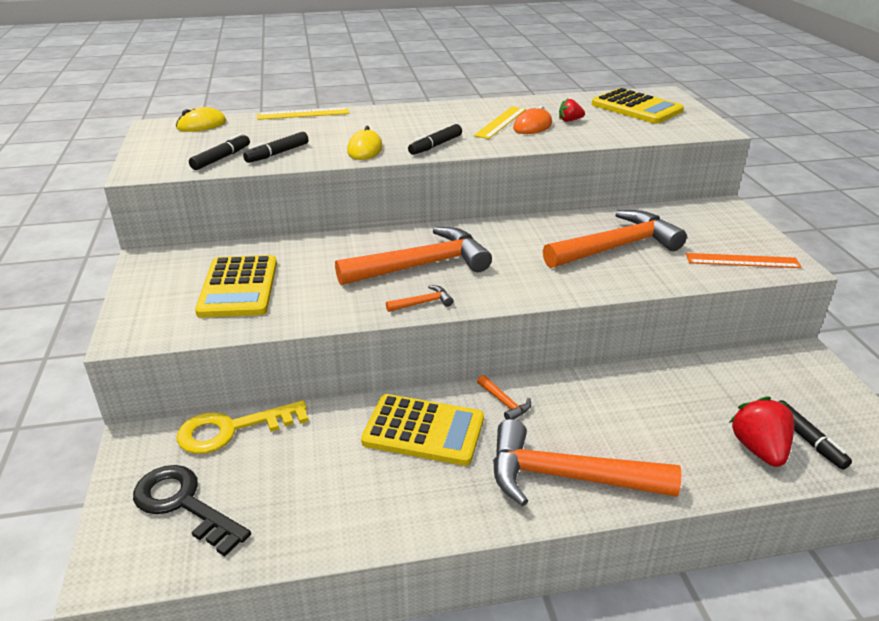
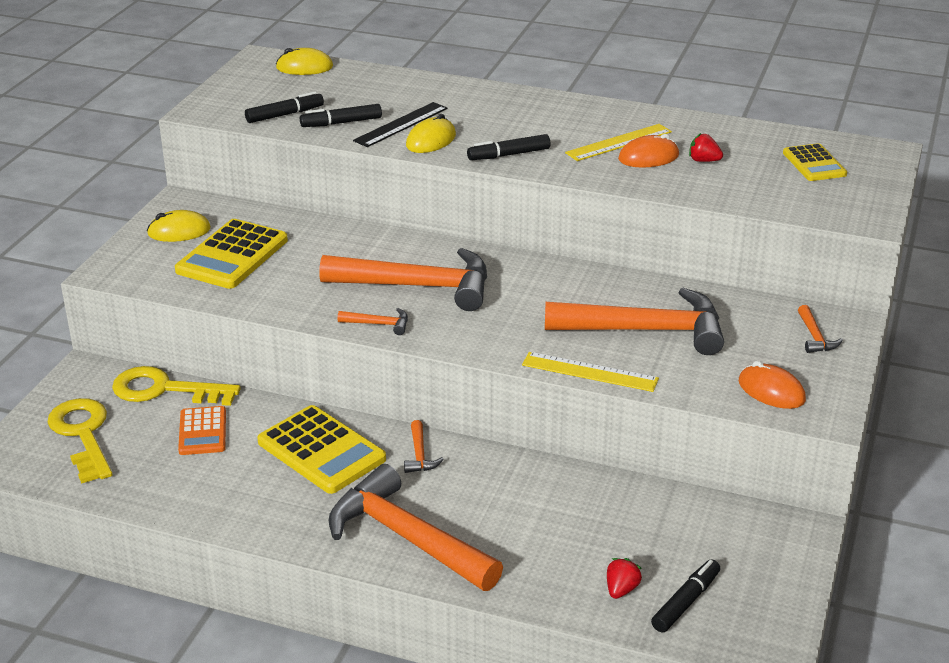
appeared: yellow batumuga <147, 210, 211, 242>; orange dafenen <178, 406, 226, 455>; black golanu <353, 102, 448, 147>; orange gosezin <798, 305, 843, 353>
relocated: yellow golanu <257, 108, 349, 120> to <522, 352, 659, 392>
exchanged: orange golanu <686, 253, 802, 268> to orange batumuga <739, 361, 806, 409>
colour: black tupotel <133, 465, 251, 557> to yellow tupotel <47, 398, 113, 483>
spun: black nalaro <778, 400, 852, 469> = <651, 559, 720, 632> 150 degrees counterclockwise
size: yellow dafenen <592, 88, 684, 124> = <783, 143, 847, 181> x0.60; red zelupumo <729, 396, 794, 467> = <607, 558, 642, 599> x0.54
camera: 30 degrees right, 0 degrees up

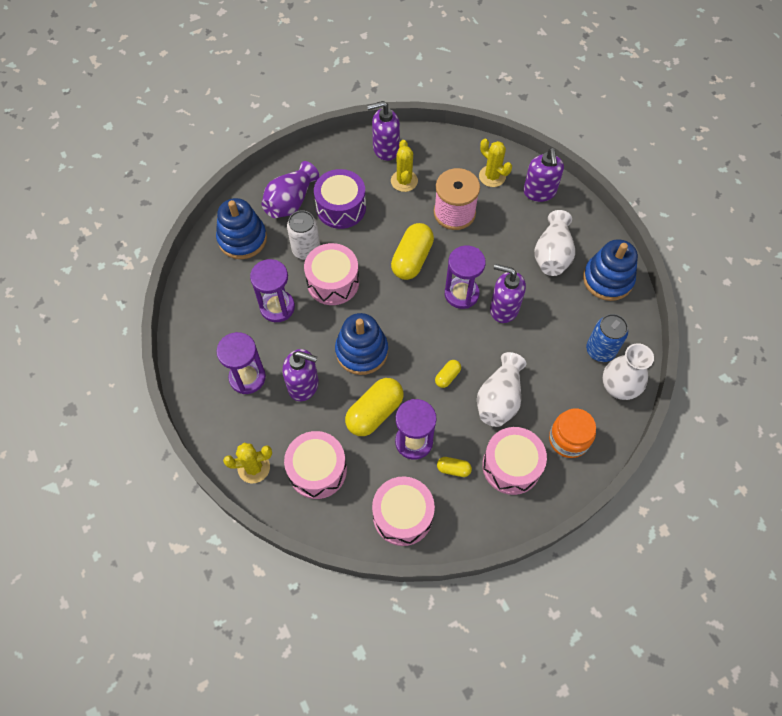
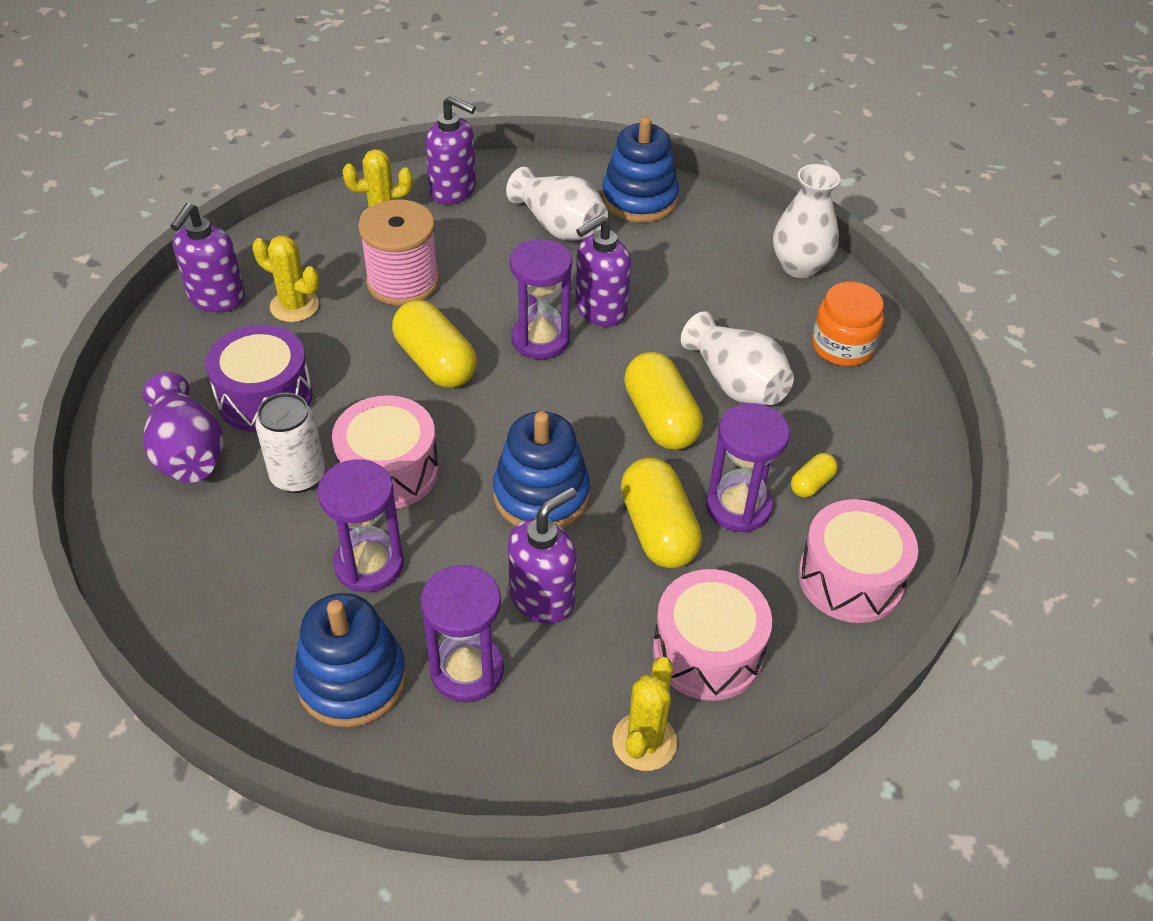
missing: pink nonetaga <482, 427, 547, 495>; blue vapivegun <586, 314, 628, 362>
relocated: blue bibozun <216, 198, 267, 259> to <294, 593, 406, 727>
size: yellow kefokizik <435, 360, 461, 388> = <624, 352, 703, 450> x2.05
camera: 60 degrees left, 15 degrees down

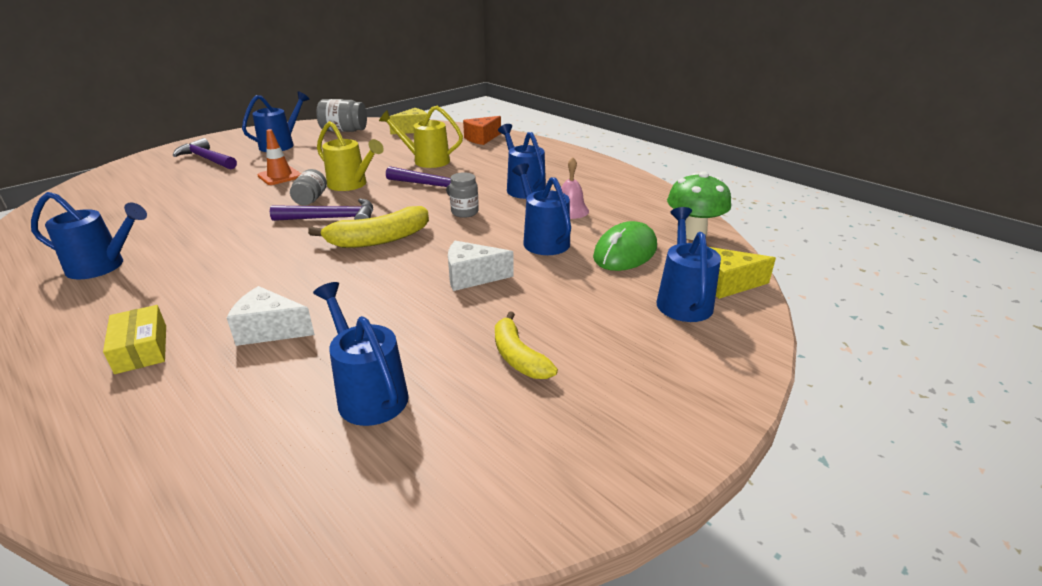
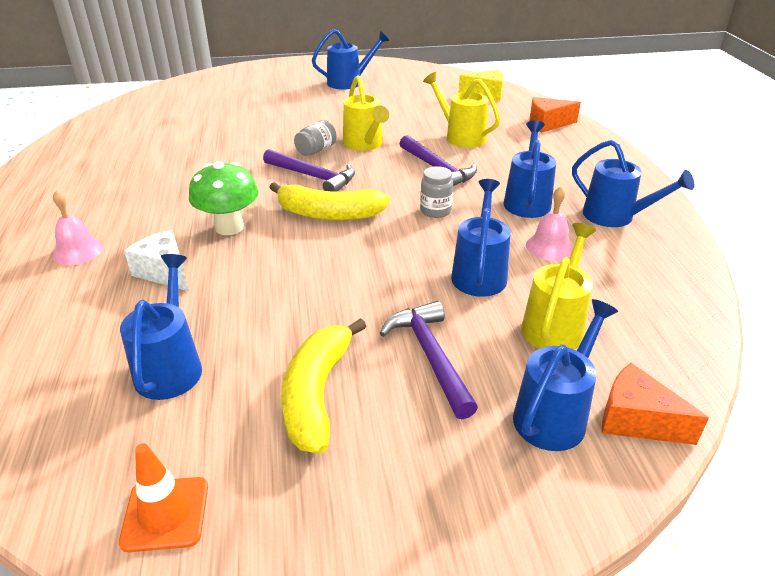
missing: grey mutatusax <316, 99, 367, 132>; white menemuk <448, 241, 514, 291>
relocated: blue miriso <31, 192, 147, 279> to <572, 140, 694, 227>; purple gosezin <172, 138, 237, 170> to <380, 301, 478, 419>; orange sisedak <257, 129, 301, 185> to <119, 443, 208, 552>; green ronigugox <667, 171, 731, 240> to <189, 161, 258, 235>
exchanged: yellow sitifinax <103, 305, 166, 374> to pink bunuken <53, 190, 103, 265>; green batumuga <593, 221, 657, 271> to yellow miriso <521, 223, 596, 350>
colour: yellow menemuk <710, 247, 776, 299> to orange menemuk <602, 363, 709, 445>
size: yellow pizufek <495, 311, 558, 379> = <281, 318, 367, 454> x1.51
camera: 35 degrees right, 5 degrees up

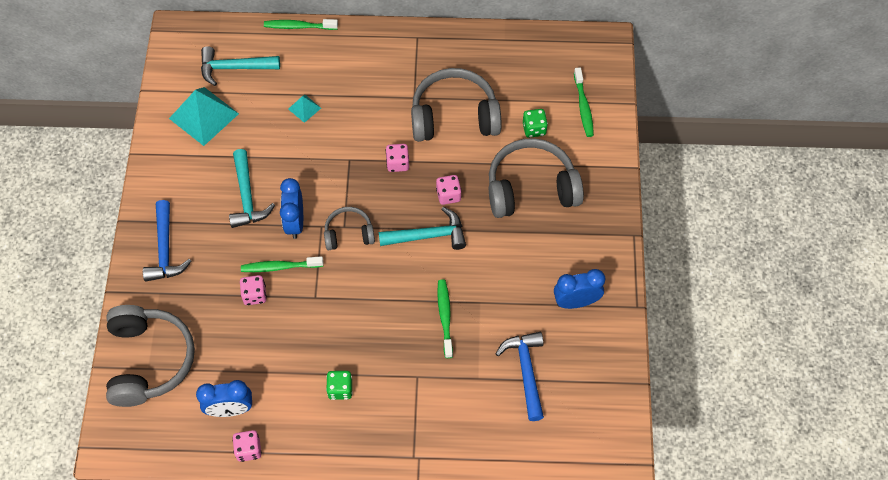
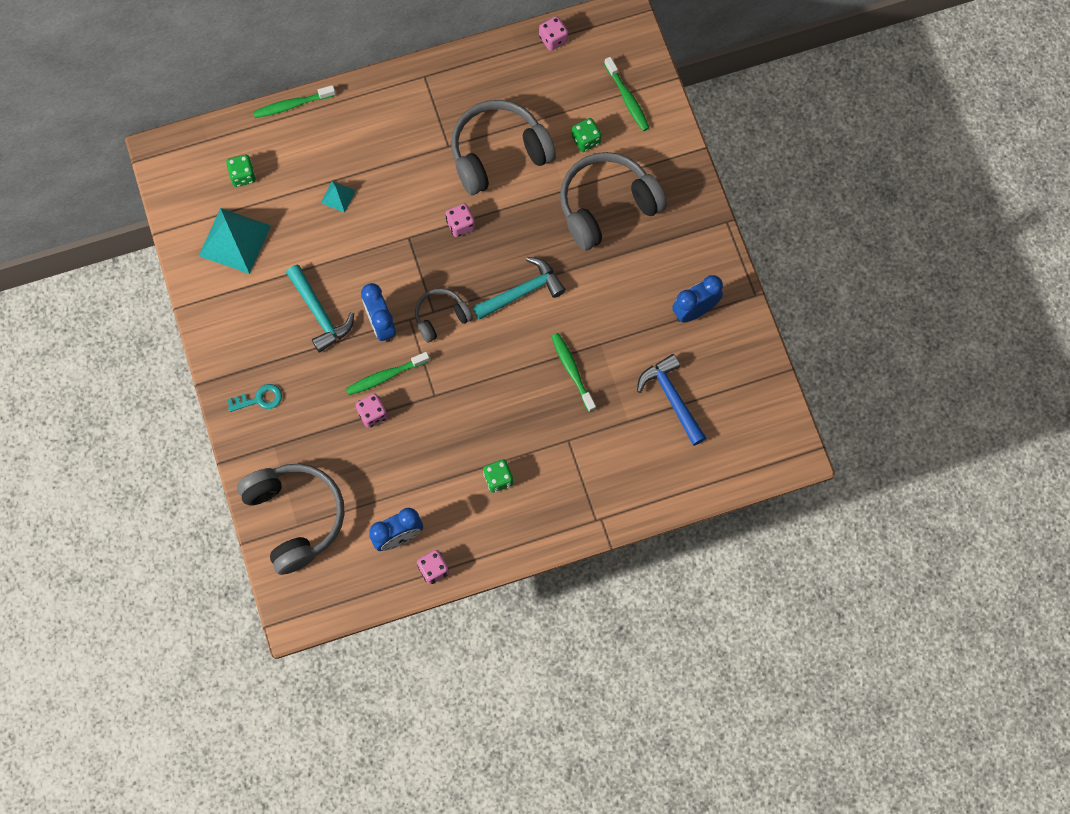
relocated: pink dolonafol <436, 175, 462, 205> to <539, 16, 568, 51>
exchanged: blue gosezin <143, 200, 191, 281> to turquoise tupotel <227, 384, 282, 412>; turquoise gosezin <201, 46, 280, 86> to green dolonafol <226, 155, 256, 187>
camera: 20 degrees left, 10 degrees up

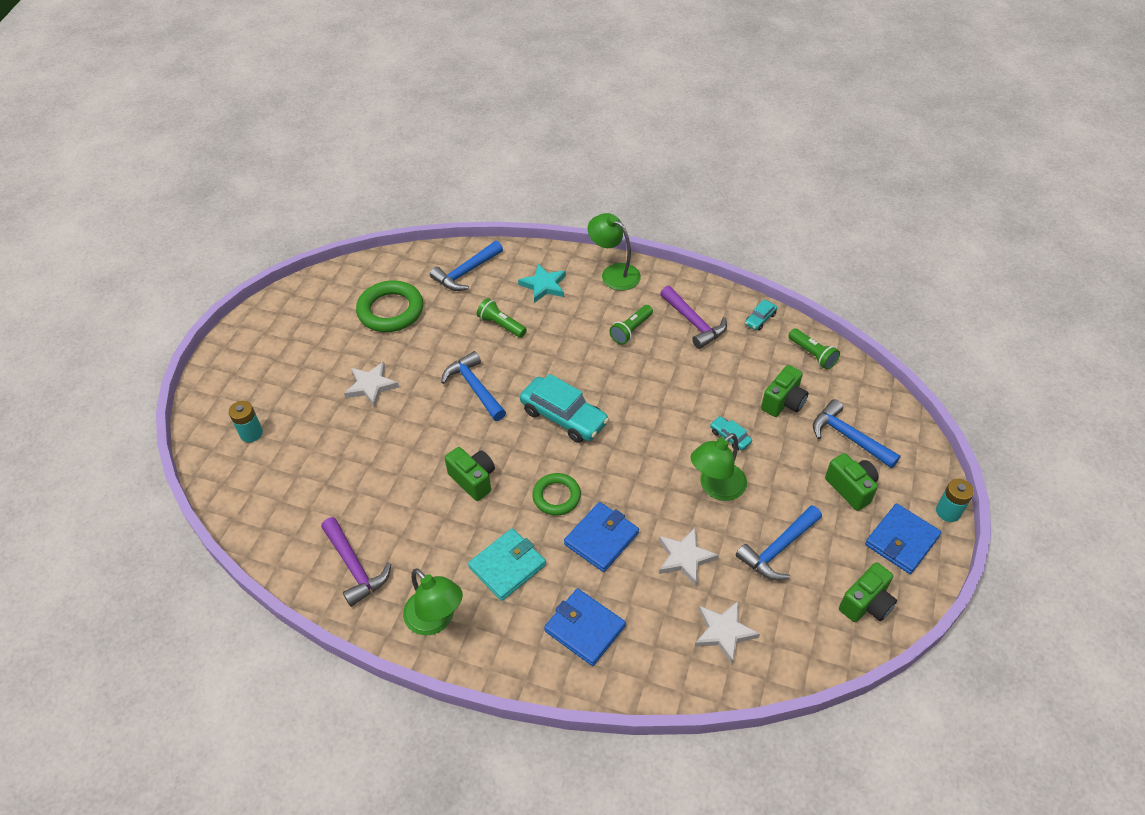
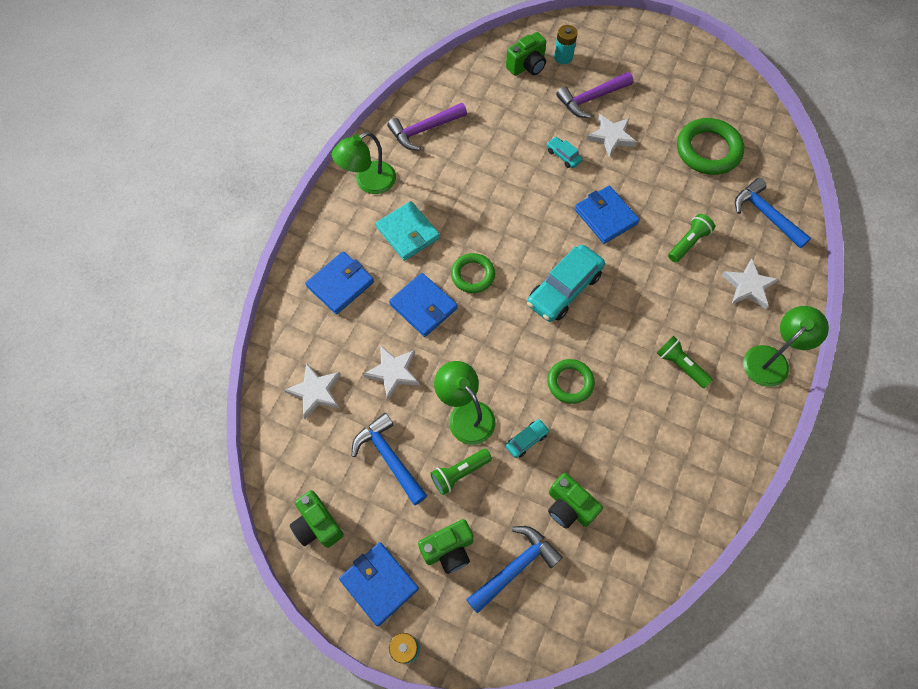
appeared: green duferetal <547, 359, 595, 404>
relocated: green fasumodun <445, 447, 495, 501> to <506, 32, 546, 76>; purple gosezin <660, 286, 727, 349> to <556, 72, 633, 118>; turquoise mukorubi <745, 300, 777, 330> to <547, 137, 583, 168>; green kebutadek <789, 328, 840, 370> to <430, 449, 492, 495>
exchanged: blue gosezin <441, 351, 506, 421> to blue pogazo <575, 186, 640, 244>
colour: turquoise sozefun <518, 264, 566, 303> to white sozefun <722, 259, 779, 309>
camera: 95 degrees right, 15 degrees up

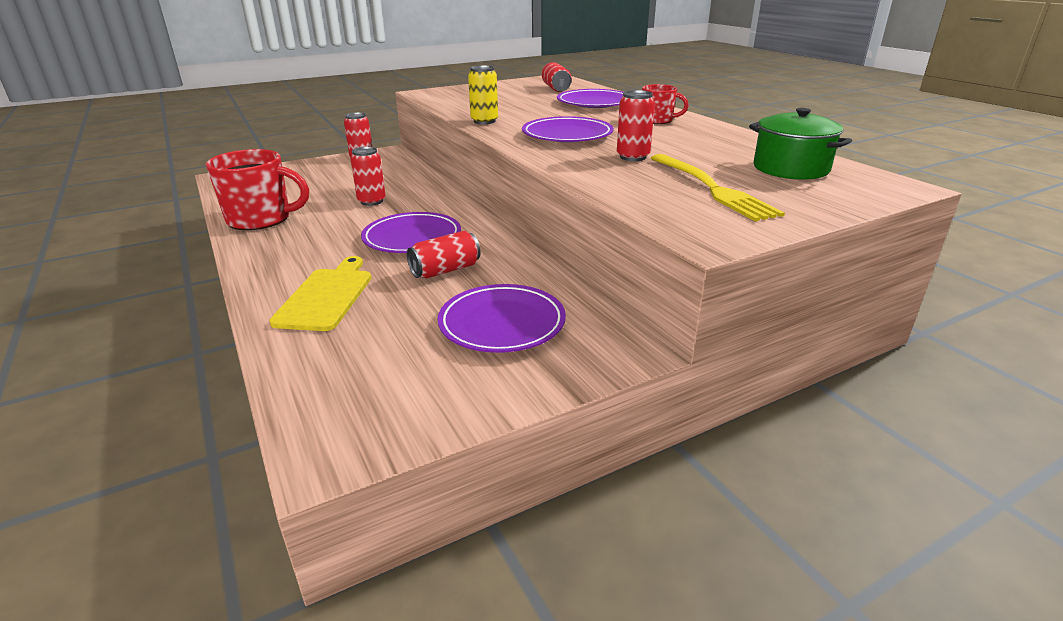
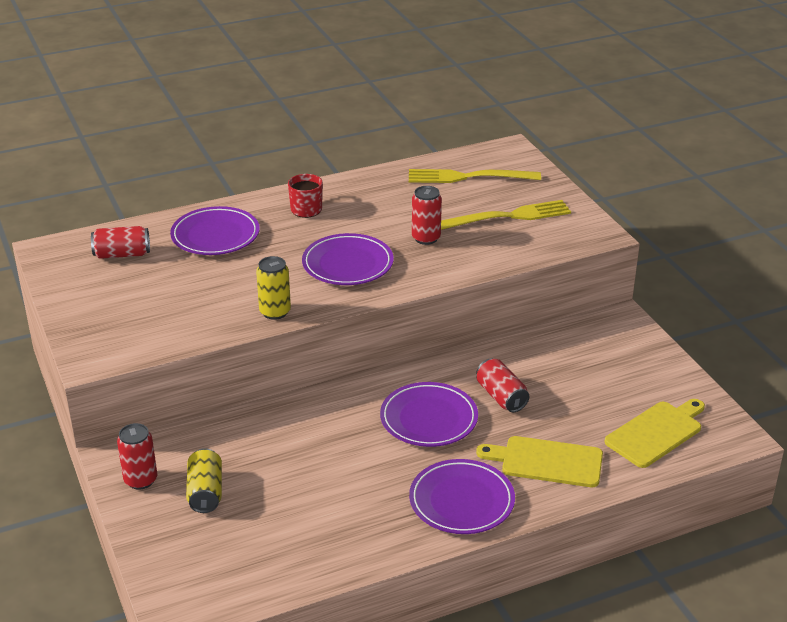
missing: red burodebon <206, 149, 309, 230>; red vapivegun <350, 147, 386, 206>
appeared: yellow vapivegun <186, 448, 222, 513>; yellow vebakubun <605, 399, 705, 468>
relocated: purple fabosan <438, 284, 566, 353> to <409, 459, 515, 534>
exchanged: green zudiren <749, 108, 852, 180> to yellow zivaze <409, 169, 541, 183>
camera: 85 degrees left, 5 degrees up

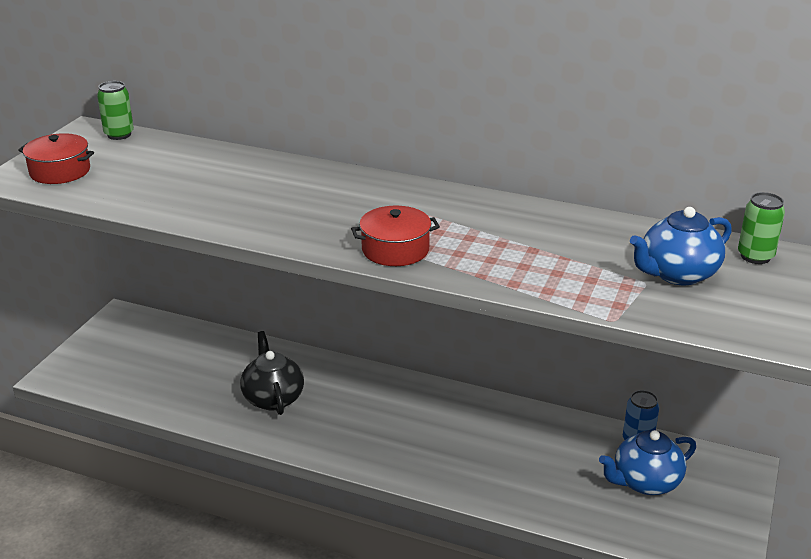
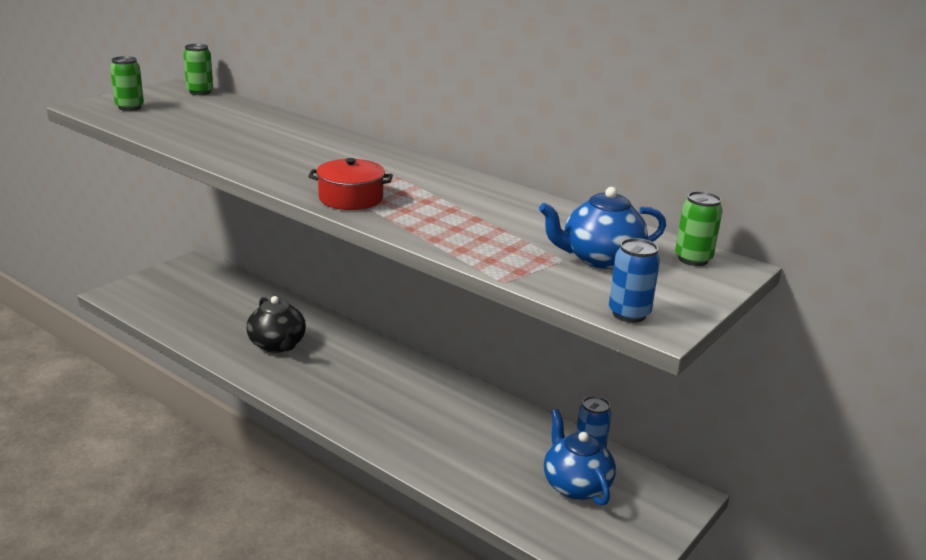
appeared: blue vapivegun <609, 238, 660, 323>
exchanged: red zudiren <18, 133, 94, 184> to green vapivegun <110, 56, 144, 111>
spun: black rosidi <240, 331, 304, 415> = <247, 296, 306, 353> 150 degrees clockwise; blue rosidi <599, 430, 696, 495> = <544, 409, 616, 506> 75 degrees clockwise
camera: 15 degrees right, 5 degrees down

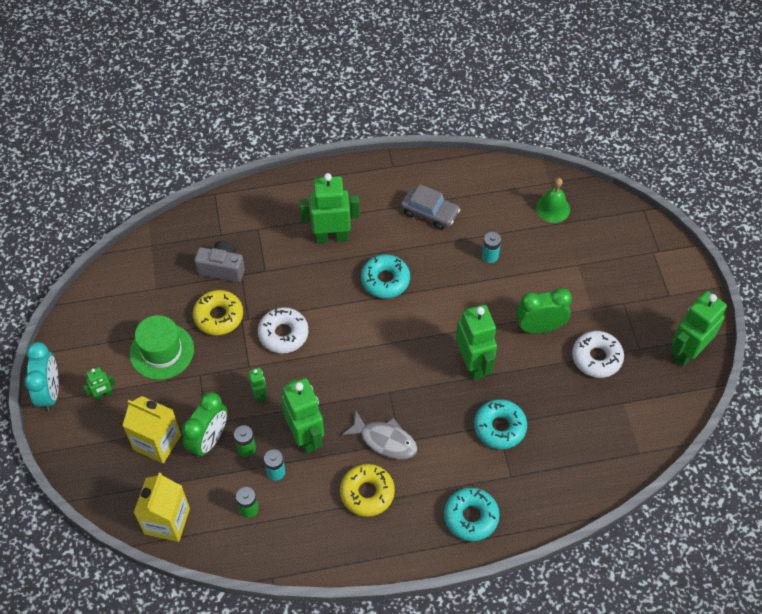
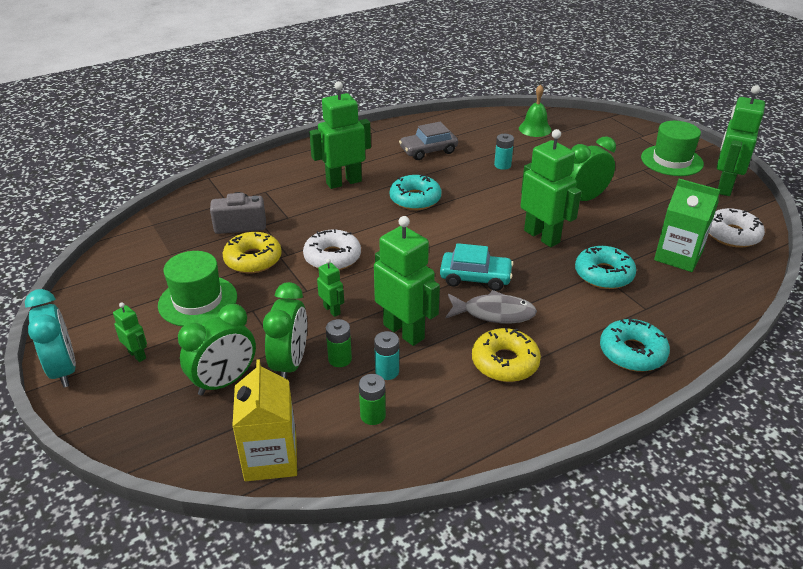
appeared: turquoise mukorubi <440, 243, 514, 291>; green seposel <641, 121, 704, 176>; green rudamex <654, 179, 720, 272>
relocated: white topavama <572, 331, 624, 378> to <709, 208, 765, 248>
exchanged: yellow rudamex <122, 396, 181, 464> to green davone <178, 304, 256, 396>
spun: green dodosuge <83, 367, 116, 400> = <113, 302, 147, 362> 90 degrees counterclockwise; grey mukorubi <401, 184, 461, 230> = <399, 122, 458, 160> 150 degrees clockwise
camera: 20 degrees left, 20 degrees down

